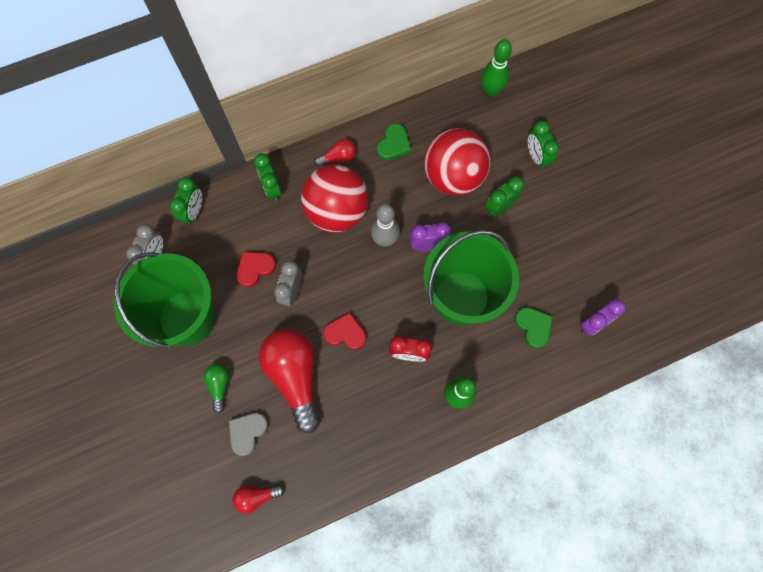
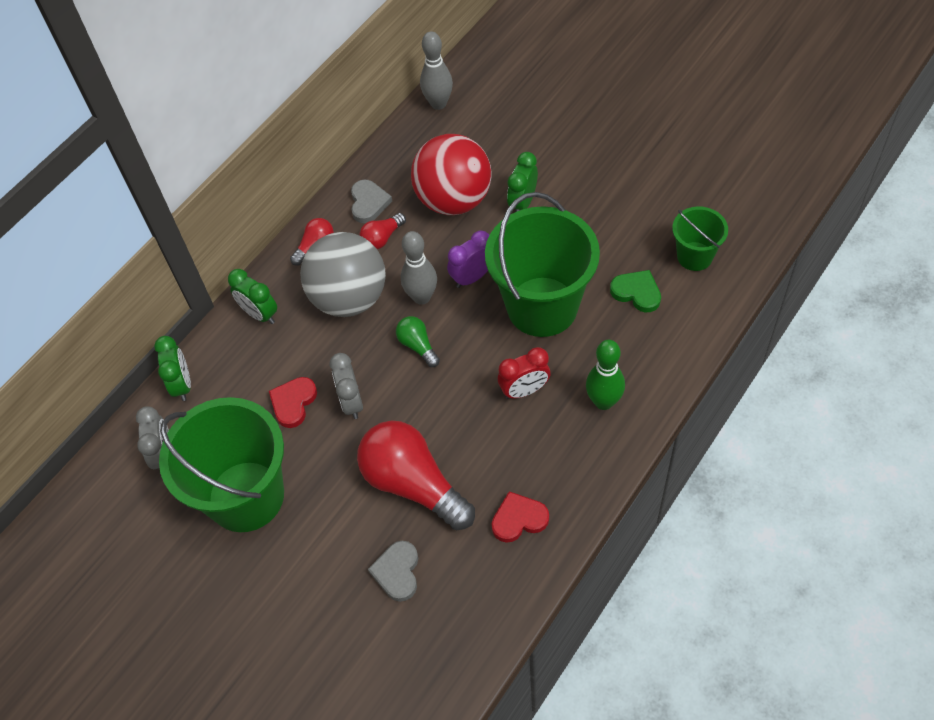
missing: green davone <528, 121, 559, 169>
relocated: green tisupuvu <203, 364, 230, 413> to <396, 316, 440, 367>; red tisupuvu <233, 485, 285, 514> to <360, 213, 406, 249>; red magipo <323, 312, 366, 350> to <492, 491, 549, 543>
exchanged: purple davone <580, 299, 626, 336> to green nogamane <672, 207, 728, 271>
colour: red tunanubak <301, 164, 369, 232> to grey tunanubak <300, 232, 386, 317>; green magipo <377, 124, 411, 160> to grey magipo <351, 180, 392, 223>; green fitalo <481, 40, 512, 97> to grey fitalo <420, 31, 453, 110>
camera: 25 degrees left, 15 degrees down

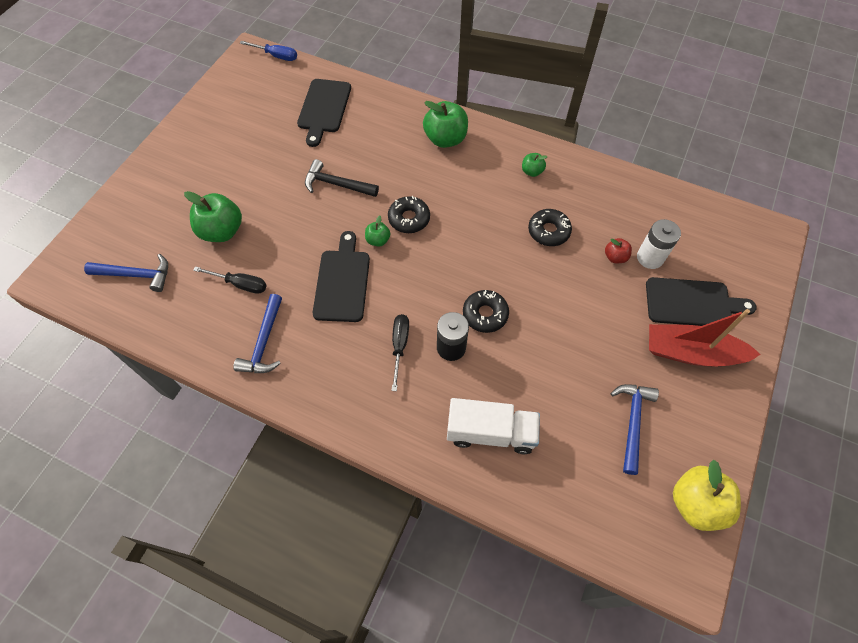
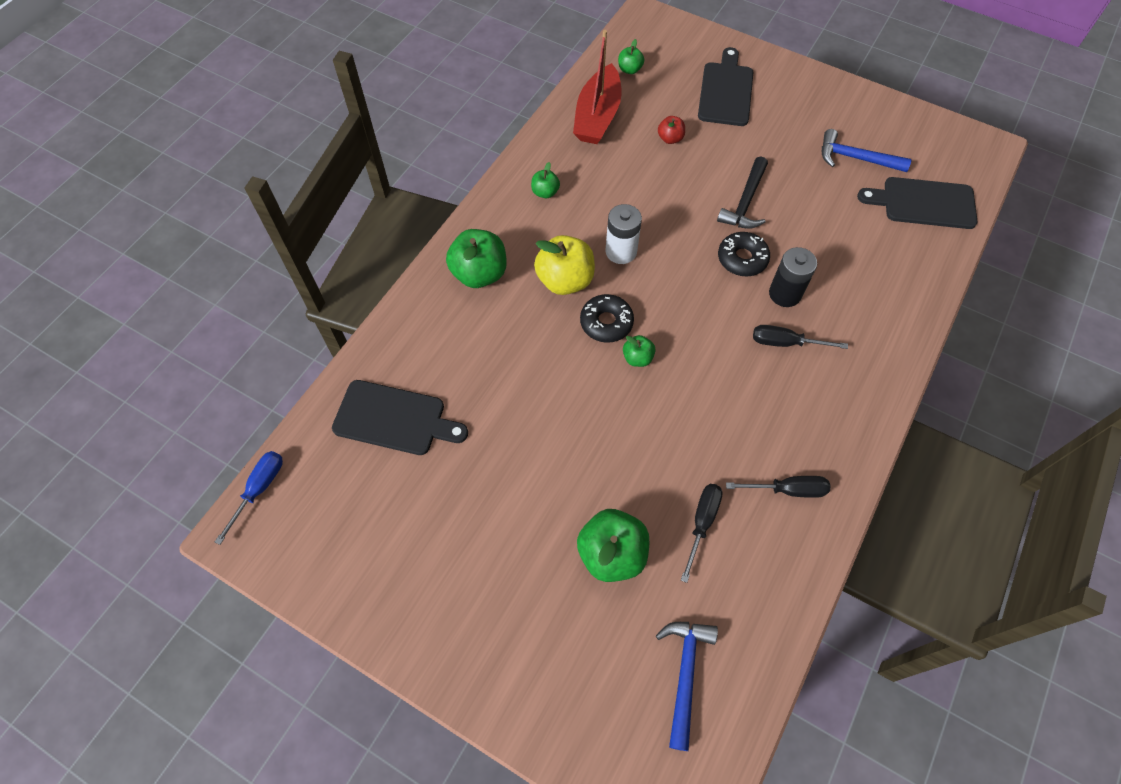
missing: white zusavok <447, 398, 540, 454>; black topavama <528, 209, 572, 246>
appeared: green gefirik <618, 39, 644, 74>
relocated: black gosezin <305, 159, 379, 197> to <717, 157, 768, 229>; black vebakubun <313, 231, 370, 322> to <857, 177, 978, 229>; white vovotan <637, 219, 681, 269> to <606, 204, 642, 264>; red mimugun <649, 309, 761, 366> to <573, 30, 622, 144>; yellow gefirik <673, 460, 741, 531> to <534, 235, 595, 295>
exchanged: blue gosezin <233, 294, 282, 373> to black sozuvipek <726, 476, 830, 498>
camera: 85 degrees left, 0 degrees up

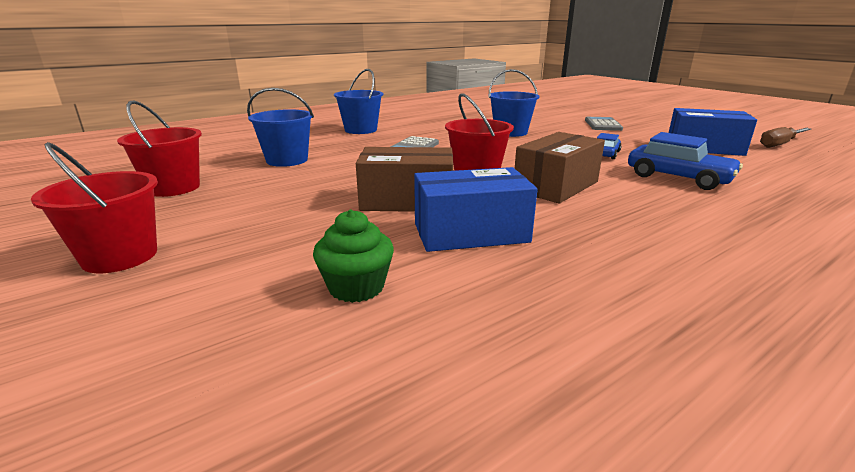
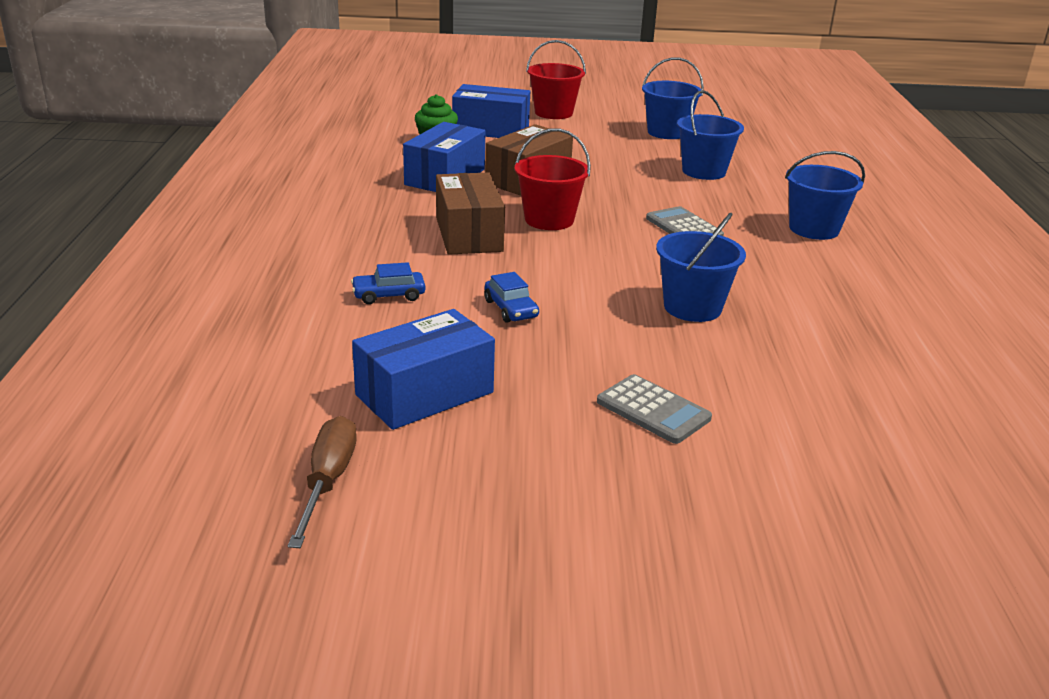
appeared: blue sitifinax <452, 84, 530, 138>
colour: red nogamane <117, 101, 202, 197> to blue nogamane <642, 57, 704, 139>
size: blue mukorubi <628, 132, 743, 190> = <351, 262, 426, 304> x0.58
camera: 125 degrees right, 5 degrees up

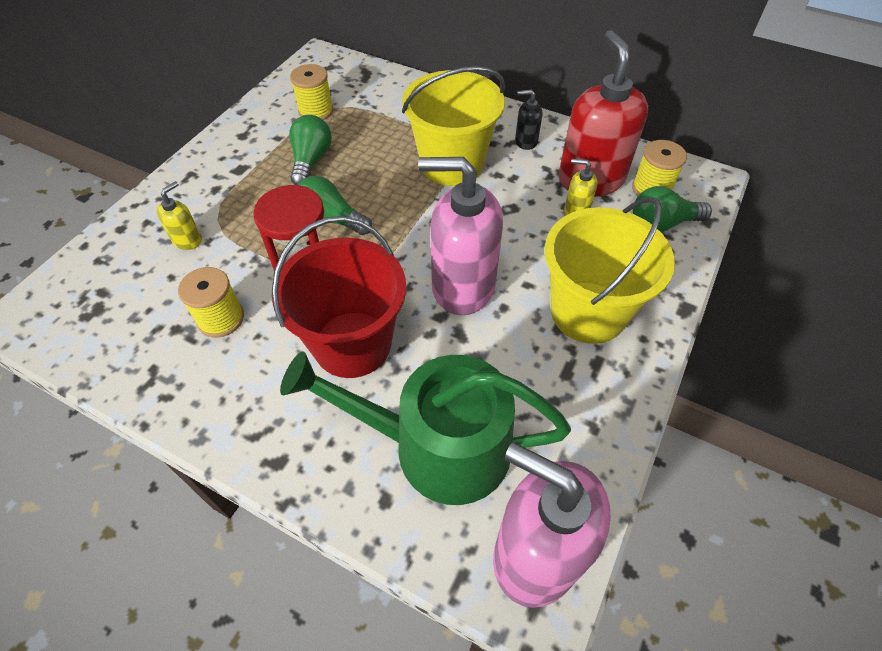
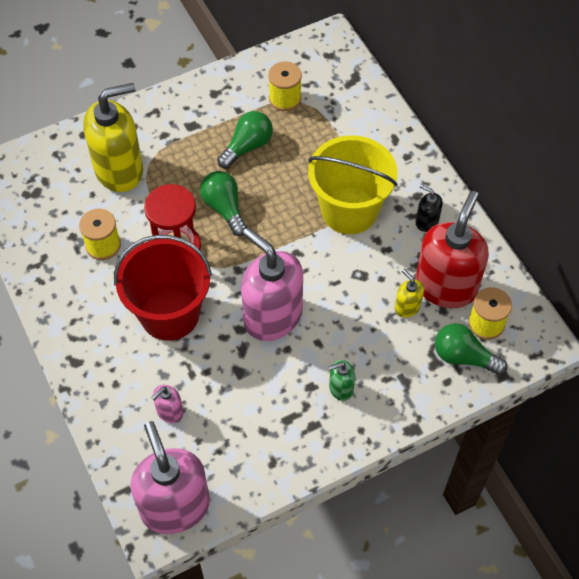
exchanged: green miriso <280, 352, 571, 505> to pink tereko <152, 385, 183, 423>; yellow nogamane <545, 197, 675, 344> to green tereko <328, 360, 355, 401>
size: yellow tereko <157, 181, 202, 250> = <83, 83, 143, 192> x2.27
camera: 35 degrees right, 5 degrees up

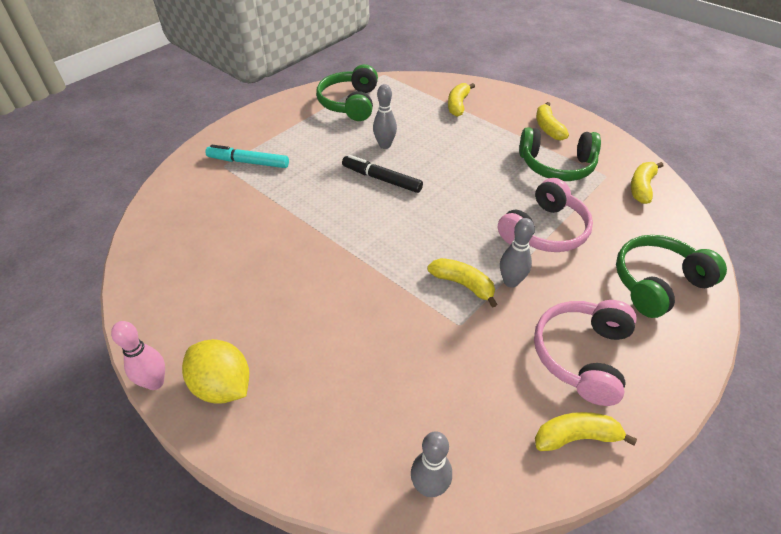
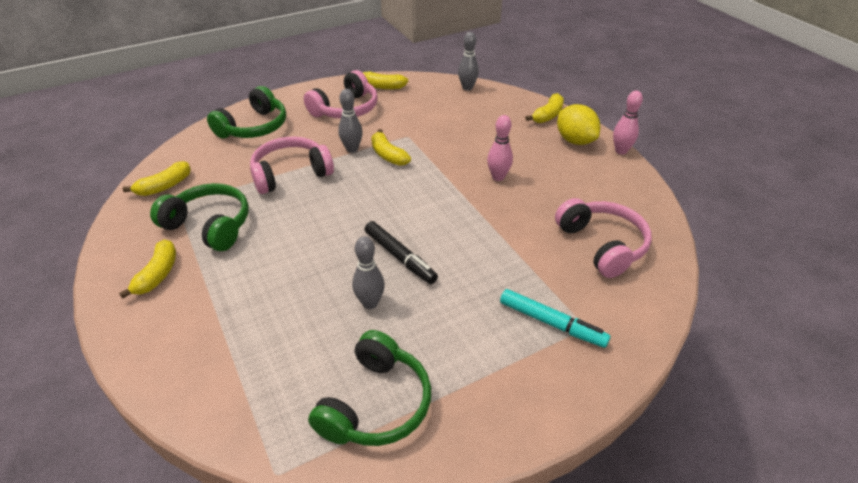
appeared: pink fitalo <487, 115, 513, 181>; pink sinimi <555, 198, 652, 278>
relocated: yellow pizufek <448, 83, 475, 117> to <525, 93, 564, 123>
spun: green sinimi <616, 235, 727, 318> = <207, 86, 286, 139> 45 degrees counterclockwise
camera: 160 degrees left, 5 degrees down

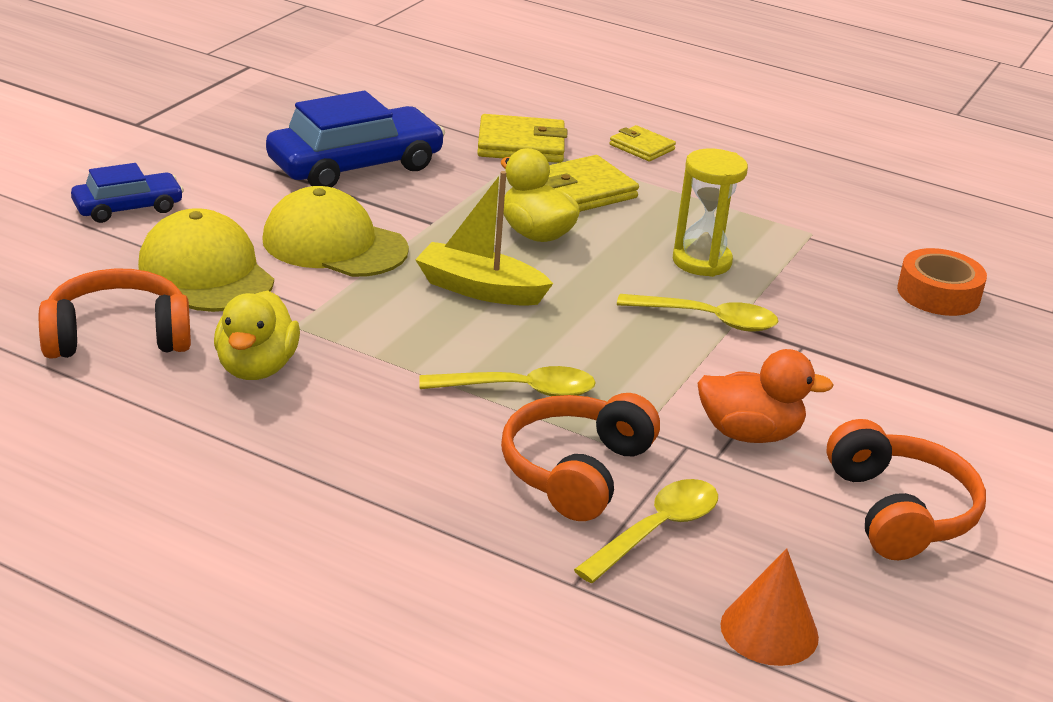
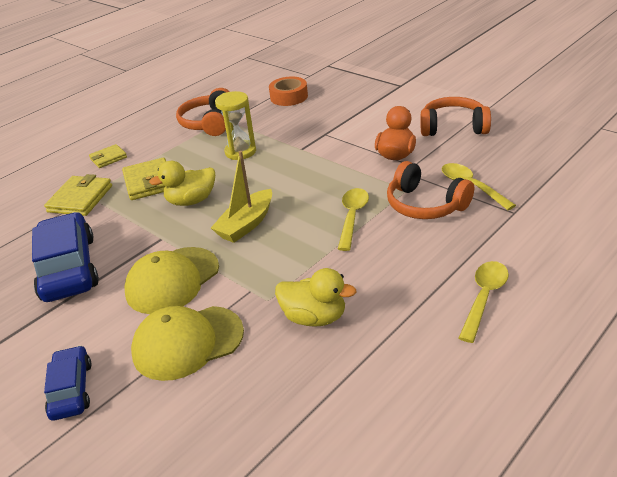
missing: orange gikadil <721, 548, 819, 666>
relocated: orange sinimi <39, 268, 191, 359> to <176, 88, 230, 136>; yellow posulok <617, 294, 778, 332> to <459, 261, 509, 343>
camera: 70 degrees left, 5 degrees up

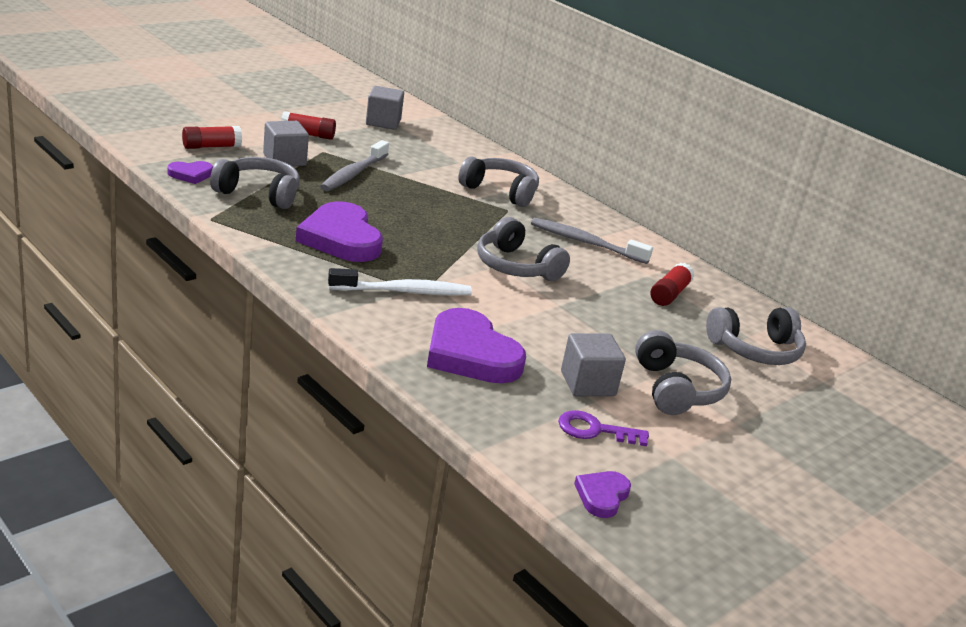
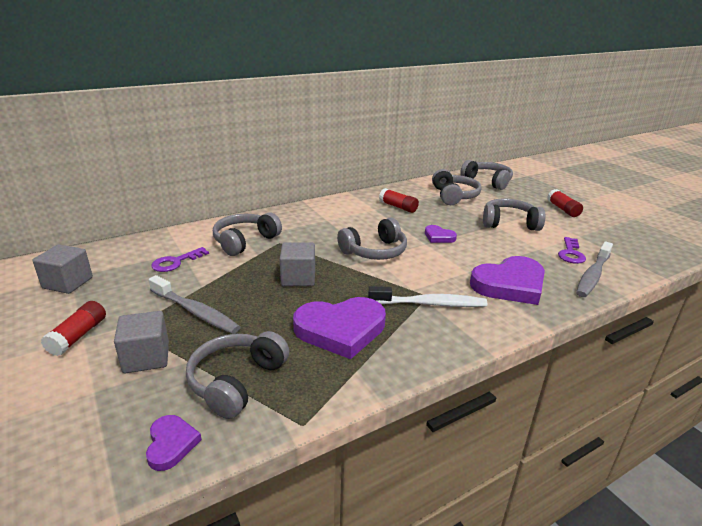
appeared: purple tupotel <151, 247, 209, 272>; grey sinimi <460, 160, 513, 190>
relocated: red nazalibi <182, 126, 242, 149> to <547, 189, 583, 217>; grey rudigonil <531, 218, 653, 264> to <576, 242, 613, 297>; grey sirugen <561, 333, 626, 397> to <280, 242, 315, 286>; purple magipo <574, 471, 631, 518> to <425, 225, 457, 243>
spun: white rudigonil <328, 268, 472, 295> = <368, 286, 487, 307> 90 degrees clockwise
camera: 75 degrees left, 0 degrees up

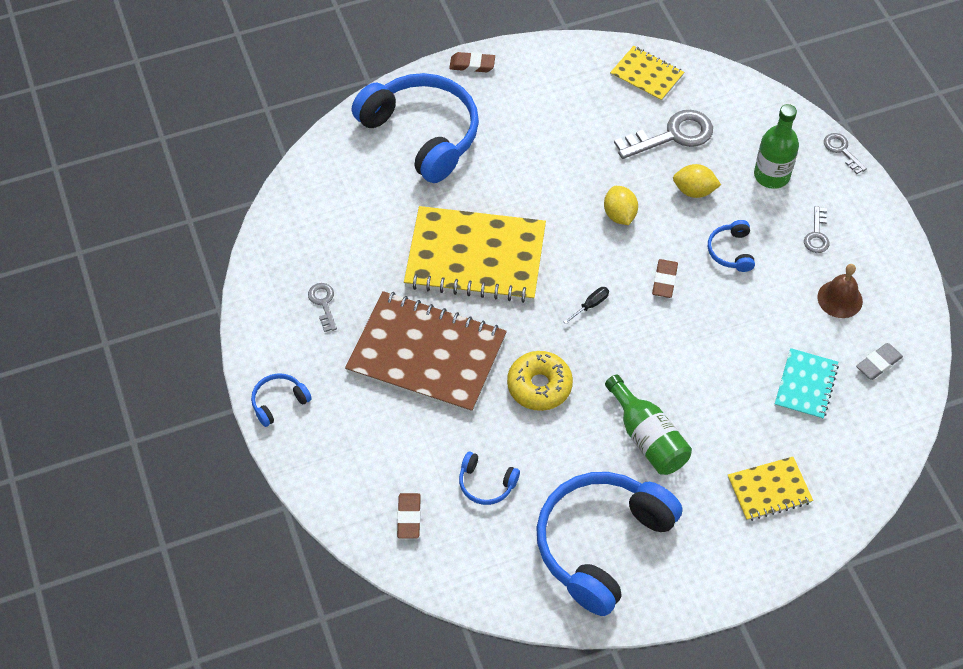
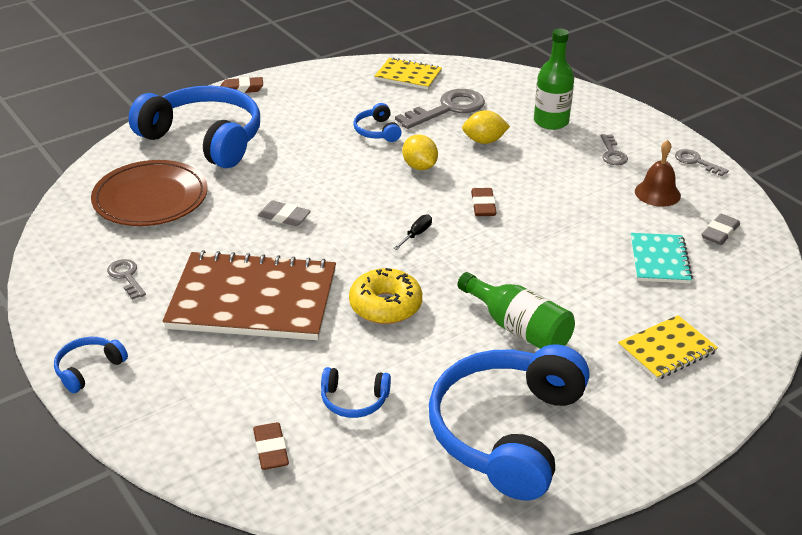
appeared: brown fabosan <91, 160, 208, 226>
relocated: blue sinimi <708, 220, 755, 272> to <353, 103, 402, 142>; grey tupotel <824, 133, 867, 174> to <675, 149, 729, 177>
exchanged: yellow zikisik <404, 206, 546, 303> to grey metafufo <258, 200, 311, 226>
camera: 15 degrees left, 20 degrees down

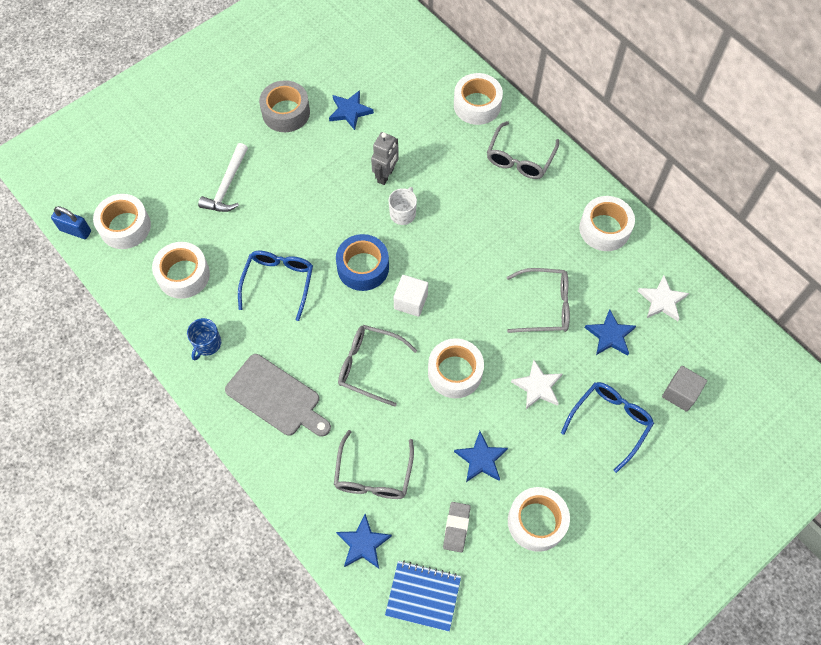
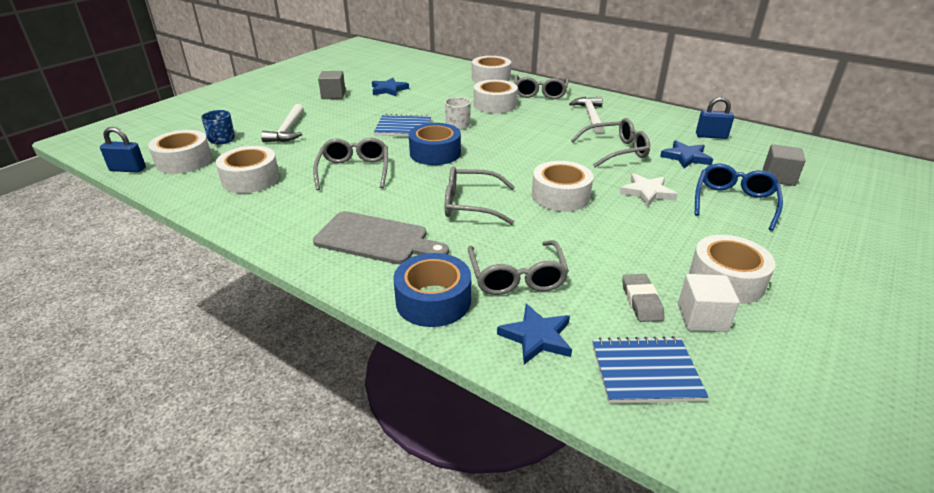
missing: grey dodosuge <371, 132, 399, 185>; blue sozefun <454, 431, 508, 482>
appeared: blue zikisik <374, 114, 431, 136>; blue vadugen <394, 253, 471, 327>; white gosezin <569, 96, 604, 133>
relocated: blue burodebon <187, 318, 221, 361> to <201, 110, 235, 144>; white sirugen <394, 275, 428, 317> to <678, 274, 739, 332>; white vadugen <579, 196, 635, 251> to <474, 80, 518, 113>
exchanged: grey vadugen <259, 80, 310, 132> to grey sirugen <318, 71, 346, 99>; white sozefun <638, 276, 689, 321> to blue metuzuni <696, 97, 734, 139>
colour: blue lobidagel <238, 251, 313, 321> to grey lobidagel <313, 138, 388, 190>
camera: 15 degrees left, 30 degrees down

